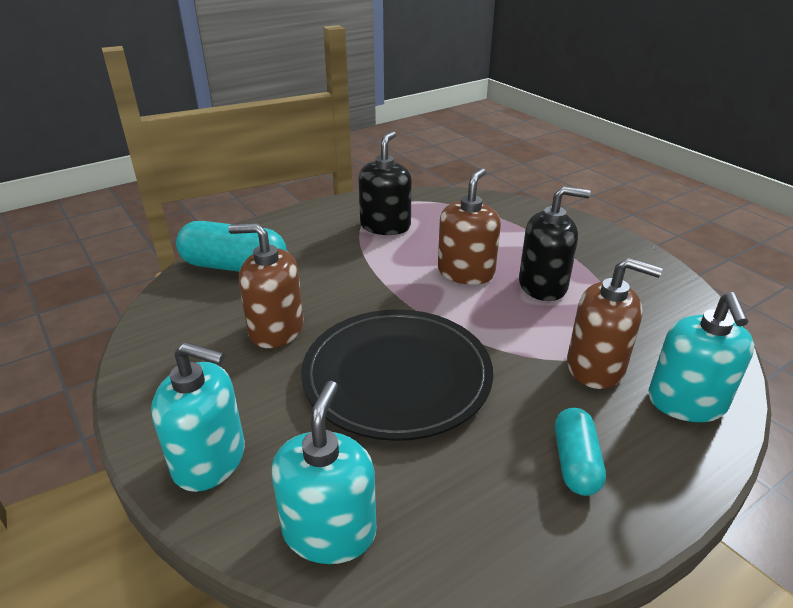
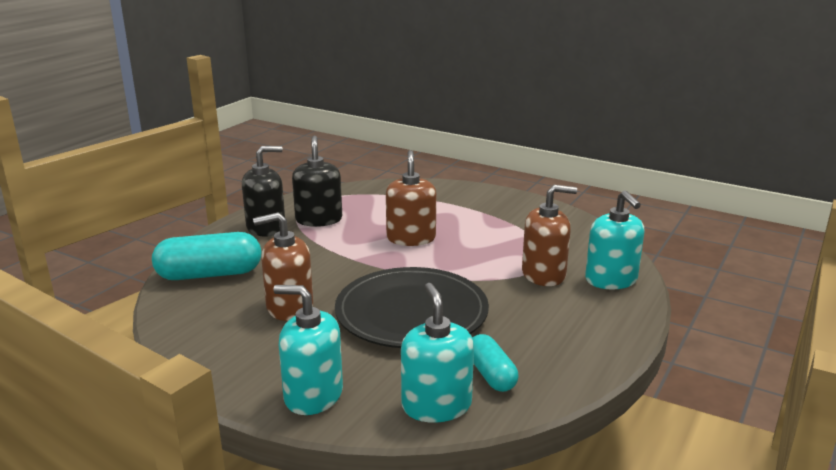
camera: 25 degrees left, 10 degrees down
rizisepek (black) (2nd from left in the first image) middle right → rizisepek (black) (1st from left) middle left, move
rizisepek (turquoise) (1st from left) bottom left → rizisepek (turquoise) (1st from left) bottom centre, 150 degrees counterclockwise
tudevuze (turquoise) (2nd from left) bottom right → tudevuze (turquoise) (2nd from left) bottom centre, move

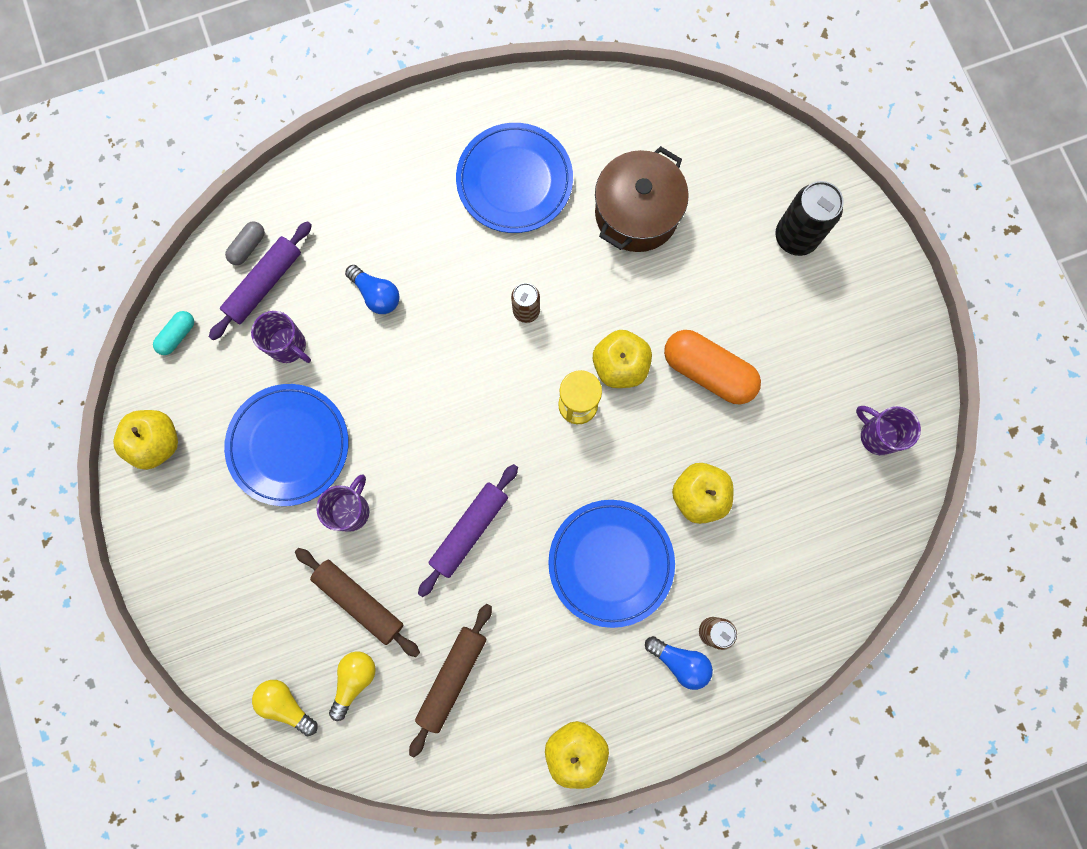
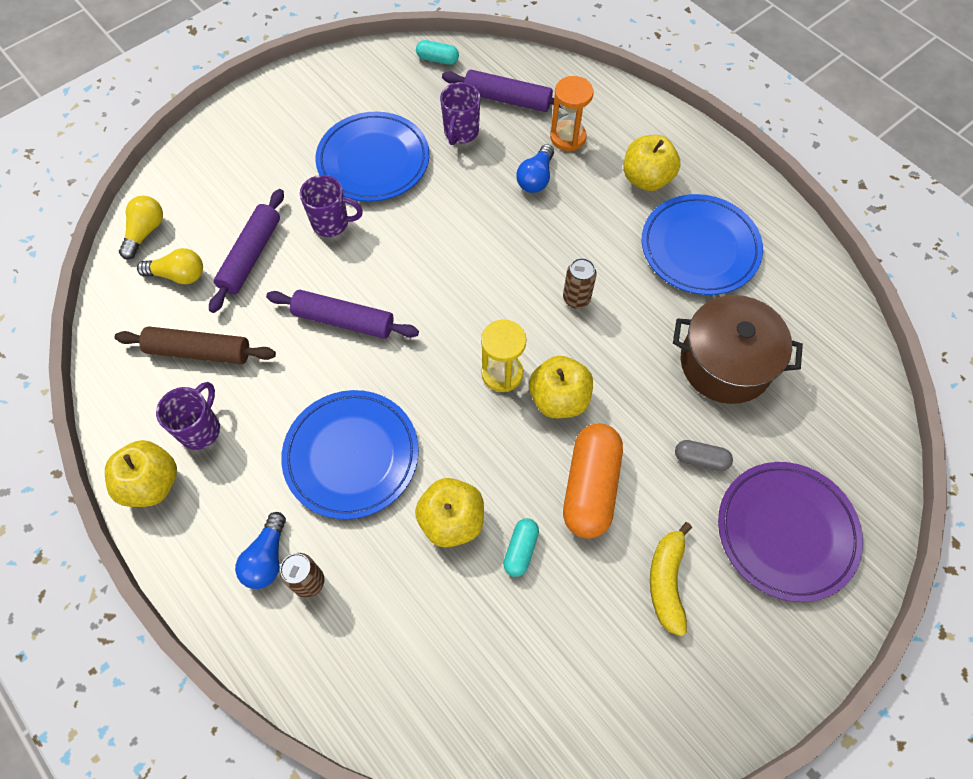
camera: 70 degrees right, 15 degrees down
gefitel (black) top right → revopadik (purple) bottom right
tudevuze (grey) top left → tudevuze (grey) middle right, move
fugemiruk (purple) (3rd from left in the first image) middle right → fugemiruk (purple) (1st from left) middle left, move
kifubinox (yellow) (1st from left in the first image) middle left → kifubinox (yellow) (4th from left) top right, move
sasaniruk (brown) (1st from left) bottom left → sasaniruk (purple) (1st from left) top left
- → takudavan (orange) top centre
- → tudevuze (turquoise) (2nd from left) bottom centre
- → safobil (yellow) bottom right

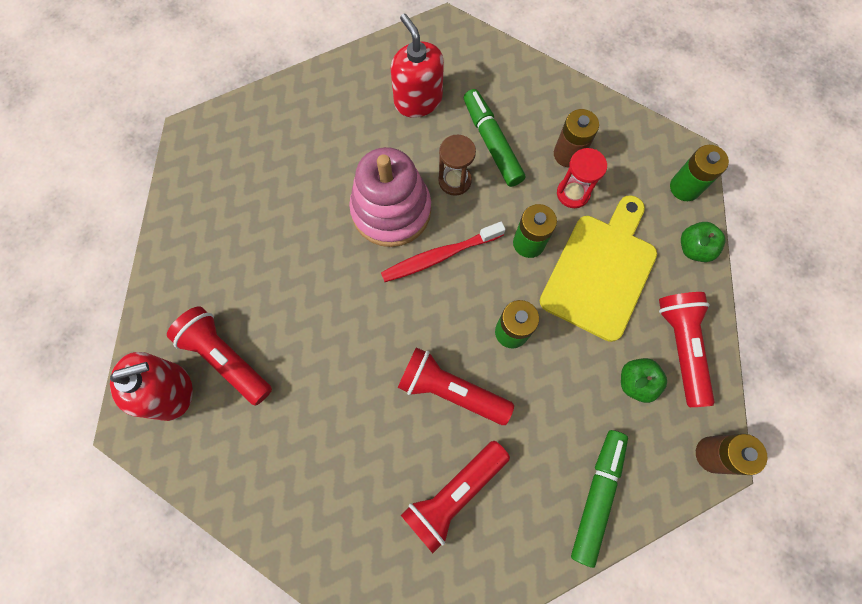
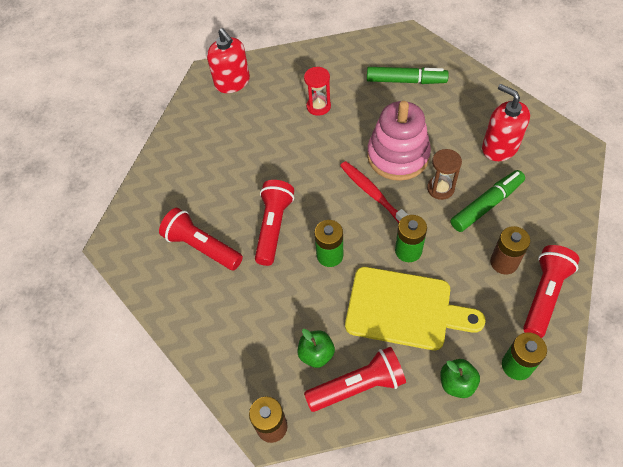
camera: 80 degrees right, 15 degrees down
rizisepek (red) (2nd from left) top centre → rizisepek (red) (2nd from left) top right, 90 degrees counterclockwise
takudavan (red) top right → takudavan (red) top centre, move
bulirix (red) (1st from left in the first image) middle left → bulirix (red) (4th from left) middle right, move
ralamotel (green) (2nd from left in the first image) bottom right → ralamotel (green) (1st from left) top centre, move

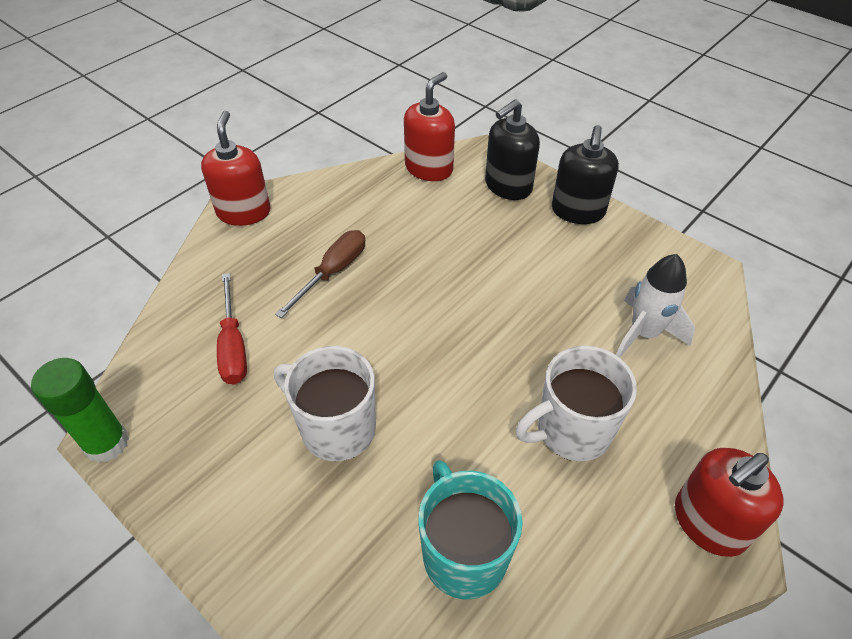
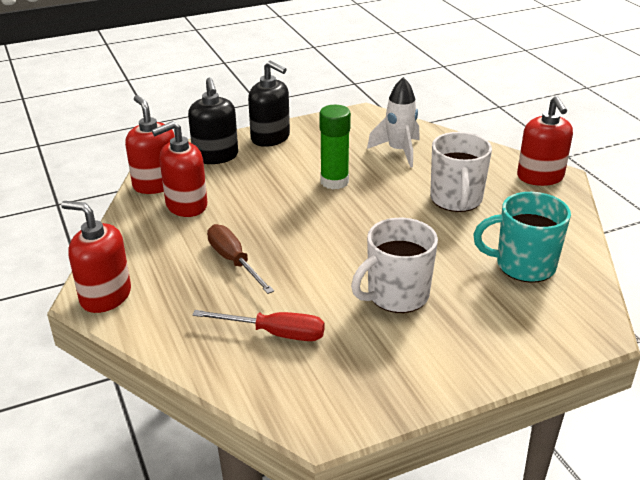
camera: 65 degrees left, 15 degrees down
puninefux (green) middle left → puninefux (green) top centre, move
- → rizisepek (red) (3rd from left) middle left

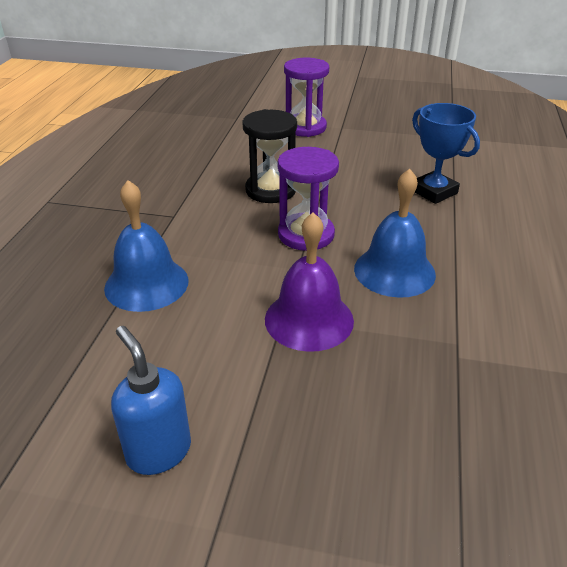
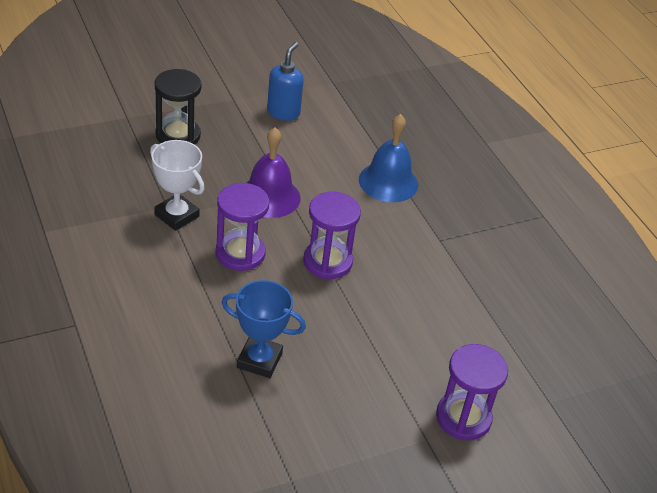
camera: 140 degrees right, 5 degrees up
takudavan (black) top centre → takudavan (black) top left, move
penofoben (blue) (2nd from left) middle right → takudavan (purple) (1st from left) centre
rizisepek (blue) bottom left → rizisepek (blue) top centre, 90 degrees counterclockwise
- → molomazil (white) middle left

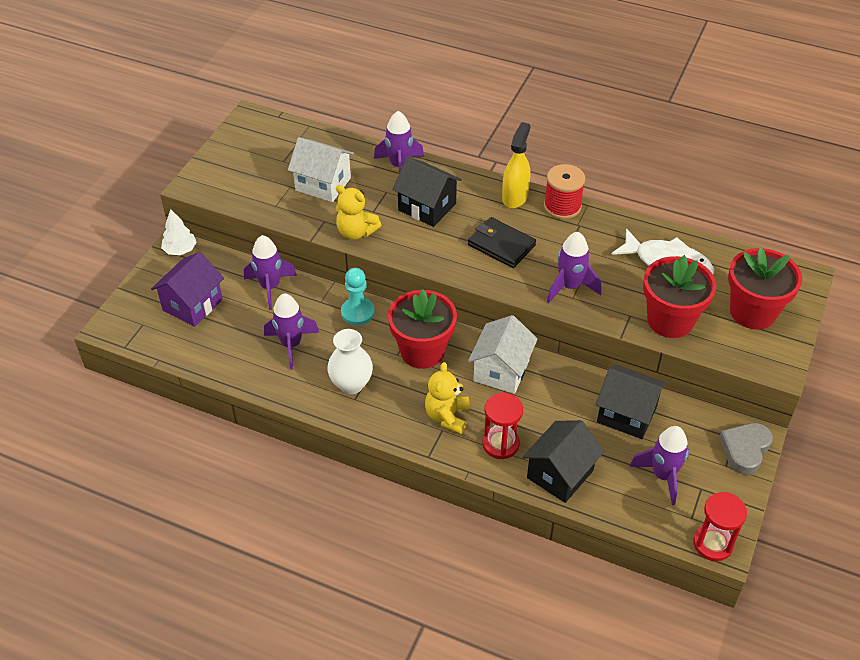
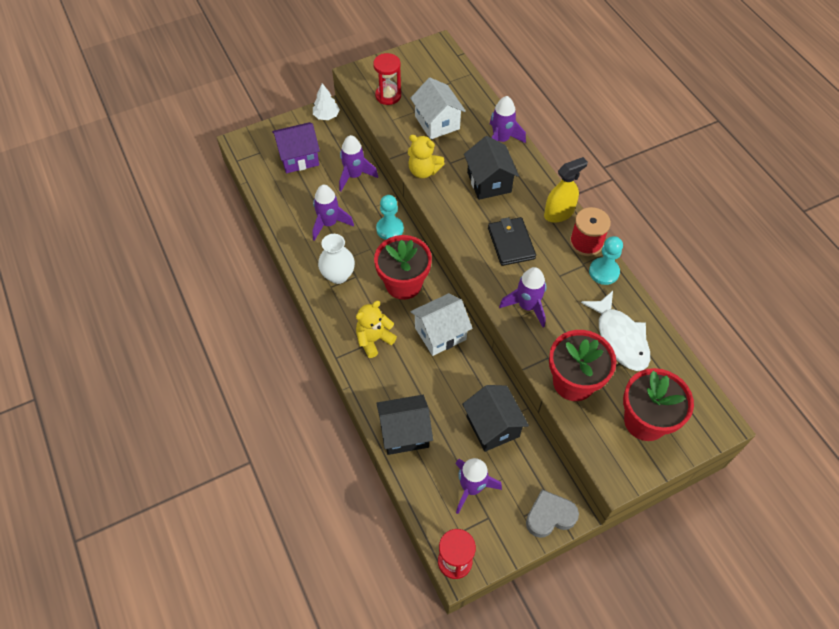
camera: 40 degrees right, 10 degrees up
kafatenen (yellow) (1st from left in the first image) top centre → kafatenen (yellow) (2nd from left) top centre, 45 degrees counterclockwise
takudavan (red) (1st from left) centre → takudavan (red) (1st from left) top centre, move
- → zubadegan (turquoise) (2nd from left) middle right

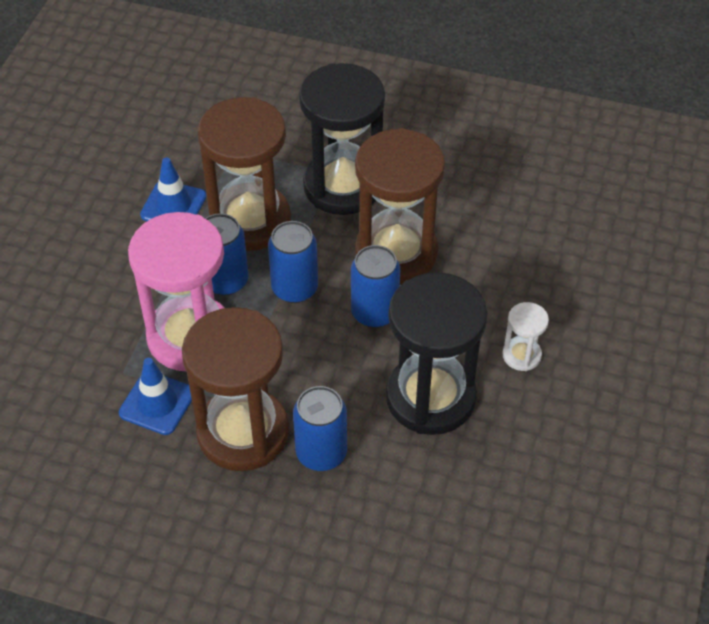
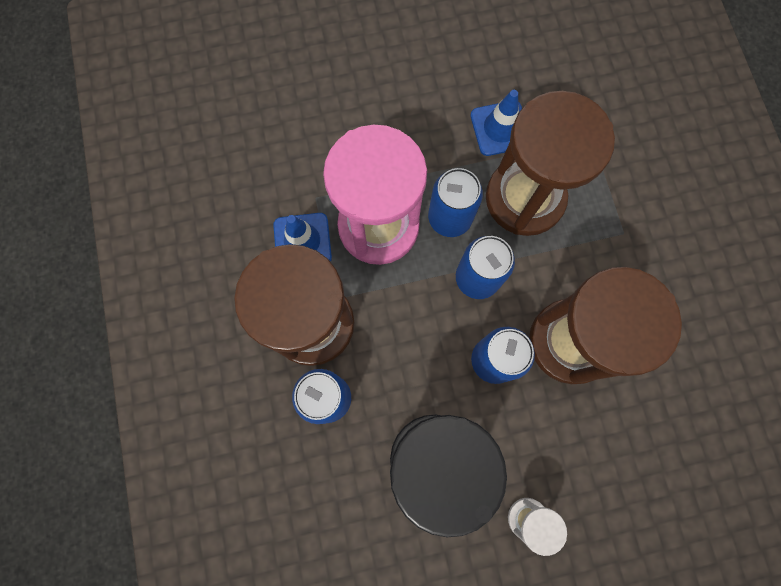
camera: 60 degrees right, 25 degrees up
takudavan (black) (1st from left) top centre → -

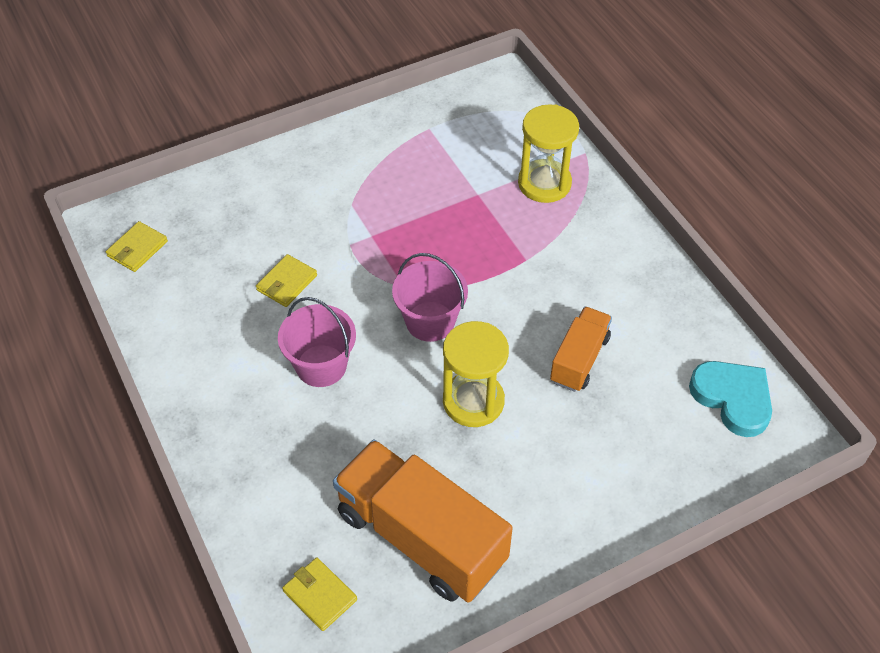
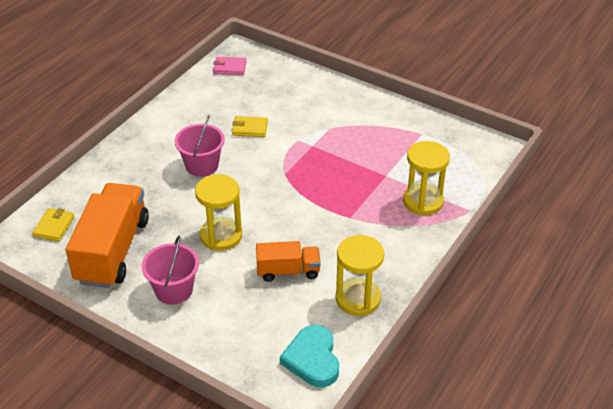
camera: 60 degrees right, 10 degrees down
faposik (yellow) (1st from left) middle left → faposik (pink) top centre
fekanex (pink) (2nd from left in the first image) centre → fekanex (pink) (1st from left) middle left, move
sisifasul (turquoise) middle right → sisifasul (turquoise) bottom centre, 150 degrees clockwise
- → takudavan (yellow) (2nd from left) bottom centre

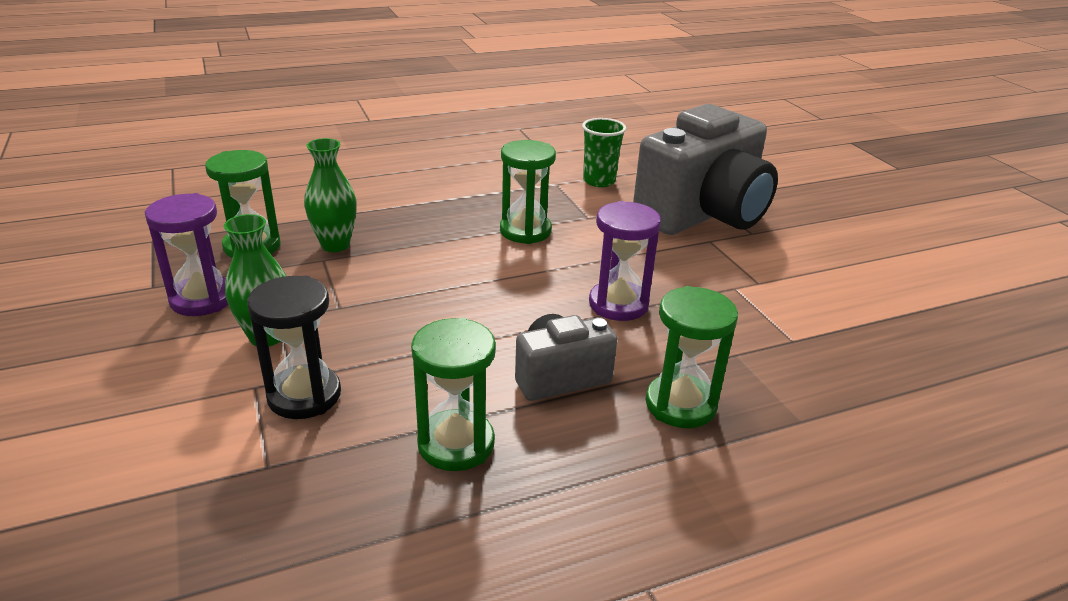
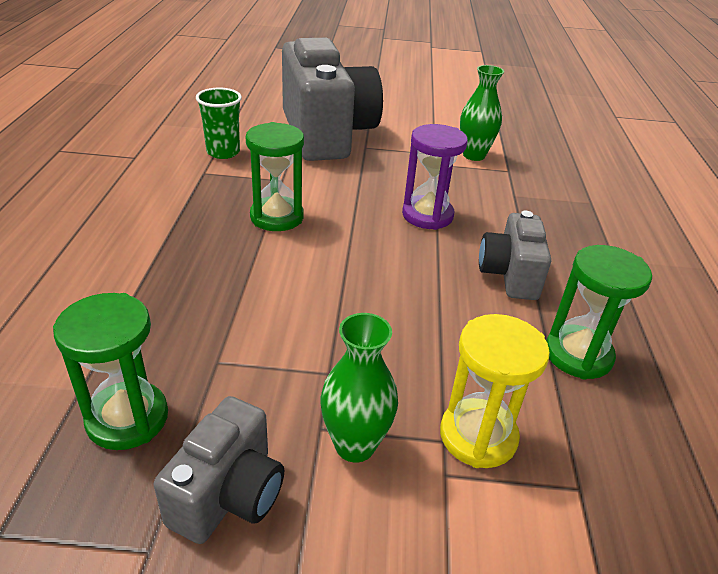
camera: 65 degrees left, 5 degrees up
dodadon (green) (2nd from left) top left → dodadon (green) (2nd from left) top right, move
takudavan (purple) (1st from left) middle left → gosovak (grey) (1st from left) bottom left
takudavan (black) middle left → takudavan (yellow) bottom right
takudavan (green) (4th from left) centre → -

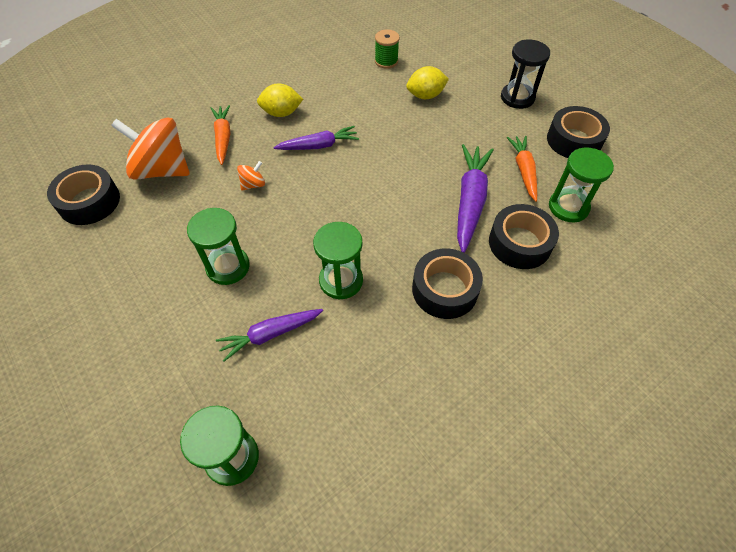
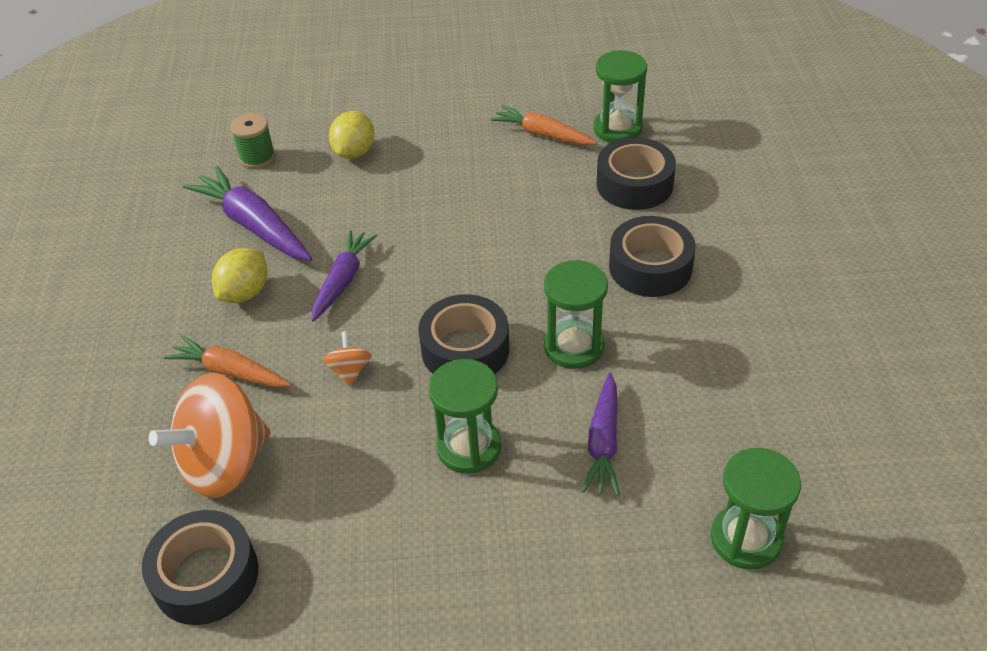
camera: 55 degrees left, 10 degrees down
takudavan (black) top right → -
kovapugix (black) (4th from left in the first image) top right → kovapugix (black) (2nd from left) centre, move
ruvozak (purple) (3rd from left in the first image) centre → ruvozak (purple) (1st from left) top left, move

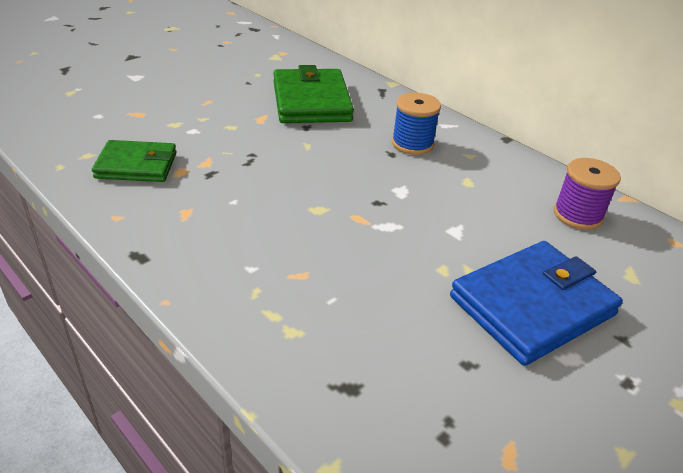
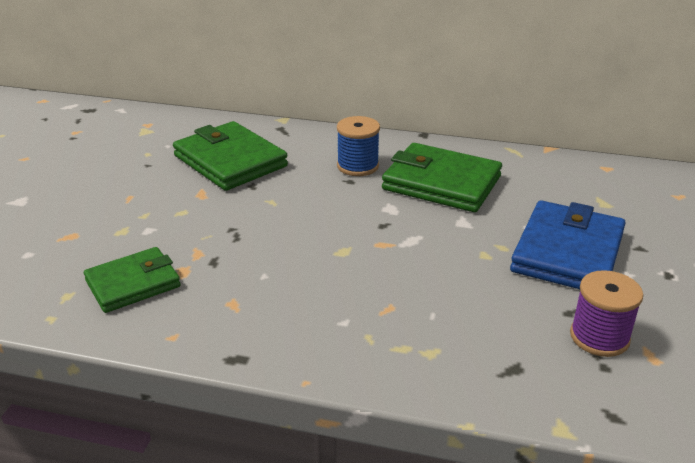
camera: 30 degrees left, 5 degrees down
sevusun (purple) middle right → sevusun (purple) bottom right, move
- → faposik (green) (3rd from left) centre

